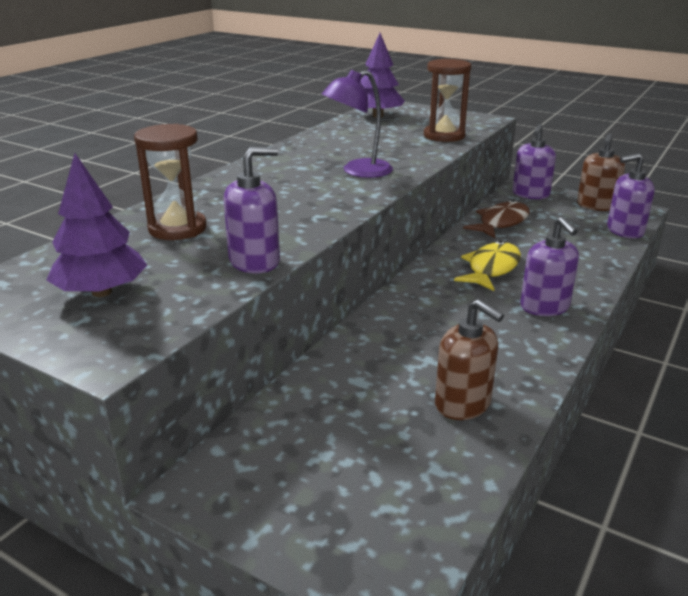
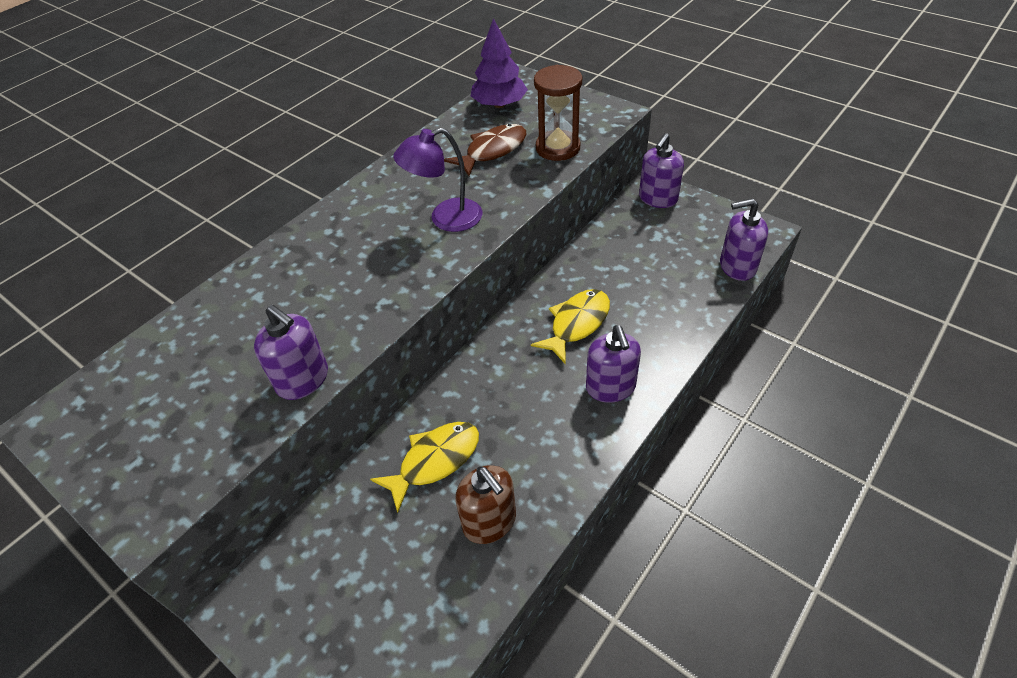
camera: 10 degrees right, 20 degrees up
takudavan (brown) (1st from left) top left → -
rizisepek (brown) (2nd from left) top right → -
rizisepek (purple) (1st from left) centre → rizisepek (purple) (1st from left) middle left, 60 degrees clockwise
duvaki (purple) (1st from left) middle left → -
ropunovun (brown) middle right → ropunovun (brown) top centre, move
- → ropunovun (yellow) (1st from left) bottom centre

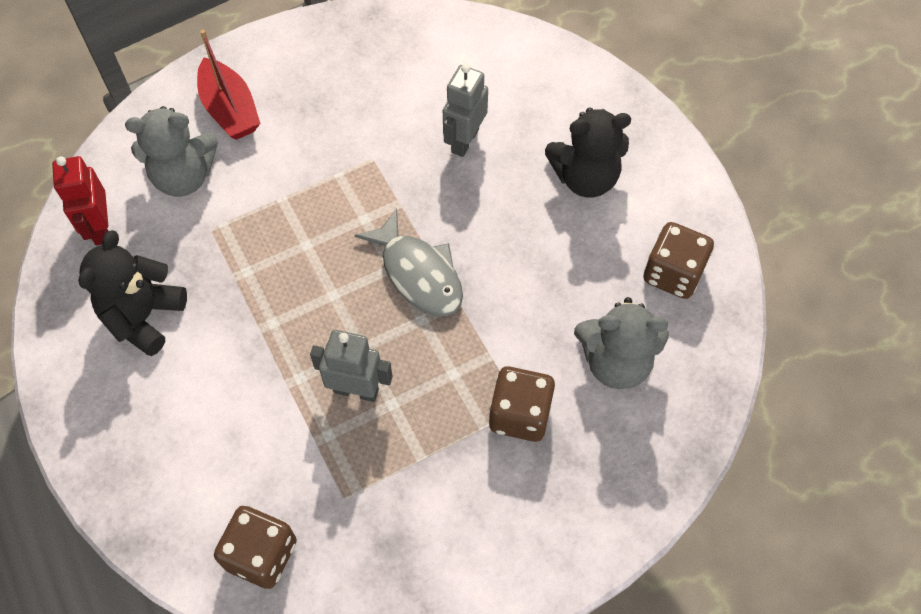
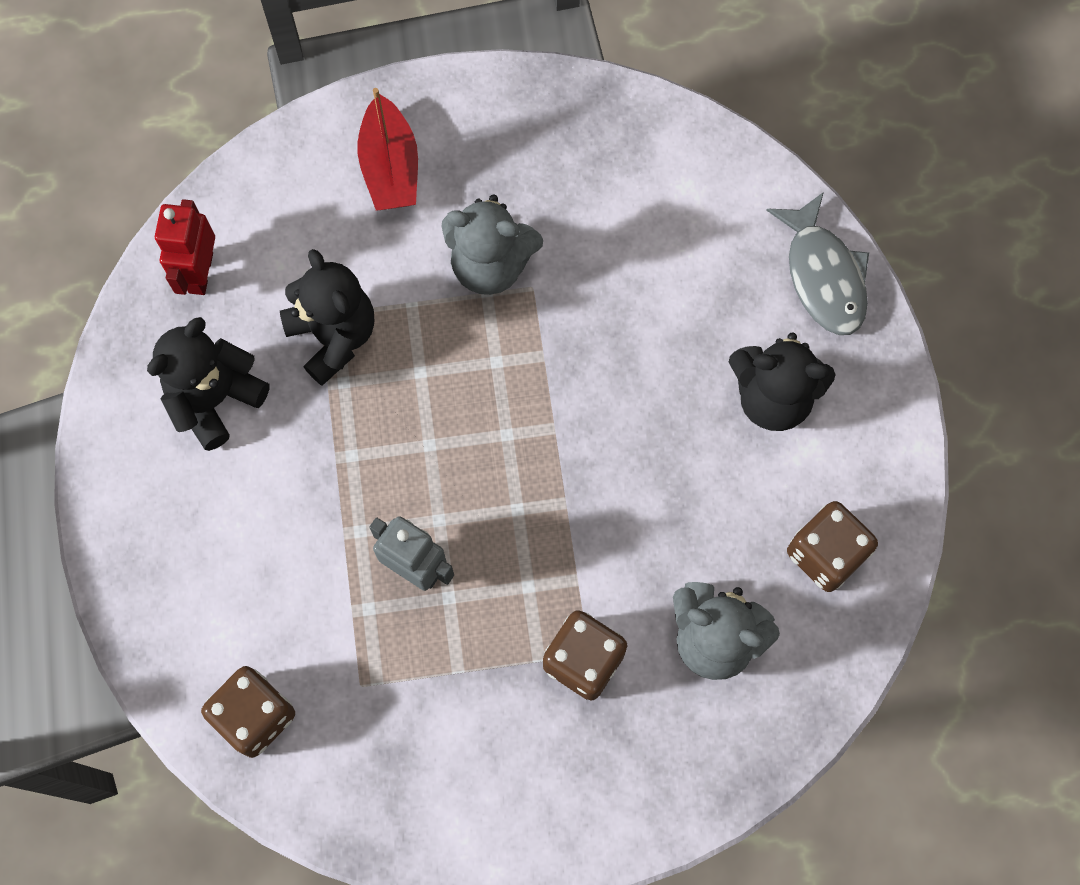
camera: 20 degrees right, 10 degrees up
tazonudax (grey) (2nd from left) top centre → -
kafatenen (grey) (1st from left) top left → kafatenen (grey) (1st from left) top centre, move
ropunovun (grey) centre → ropunovun (grey) top right, move
- → kafatenen (black) (2nd from left) middle left

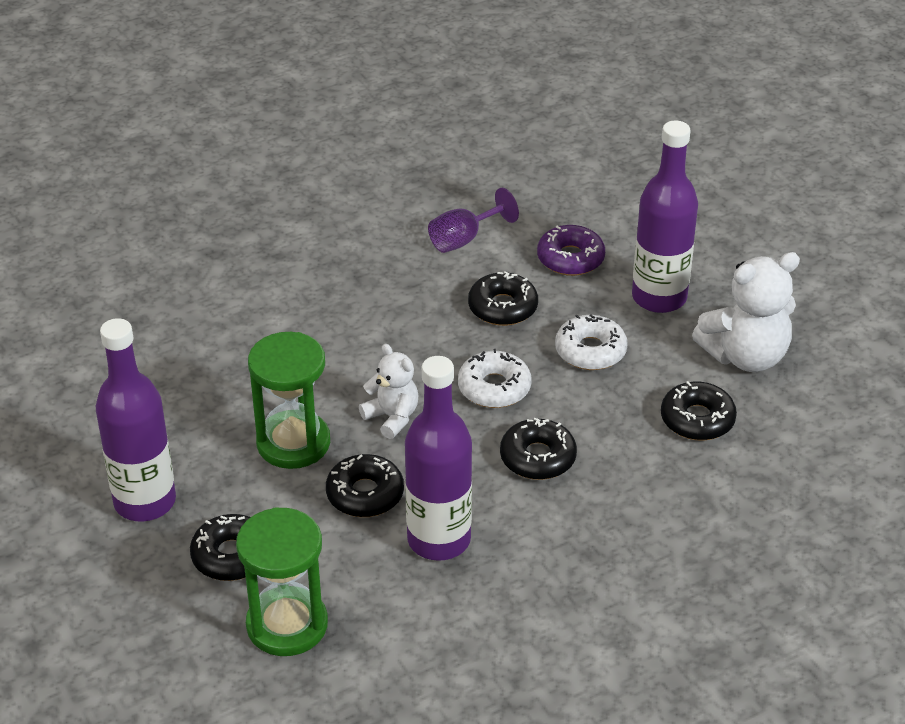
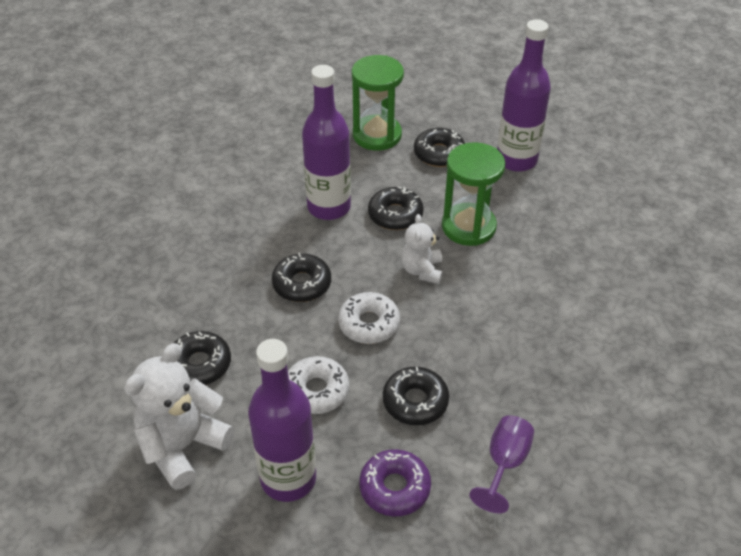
camera: 150 degrees right, 5 degrees up
kafatenen (white) (1st from left in the first image) centre → kafatenen (white) (2nd from left) centre, 75 degrees clockwise

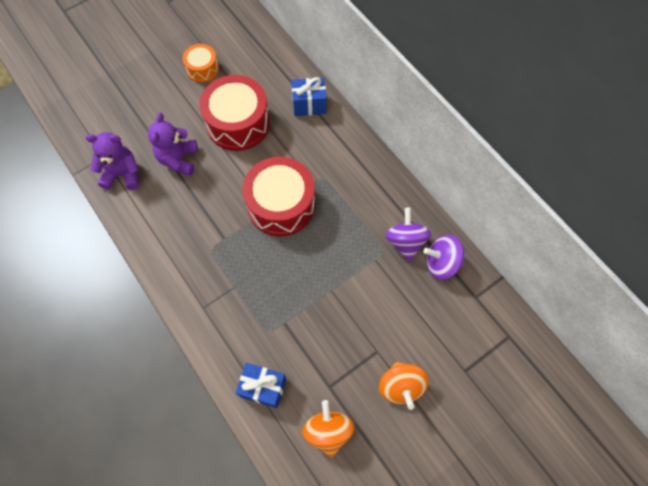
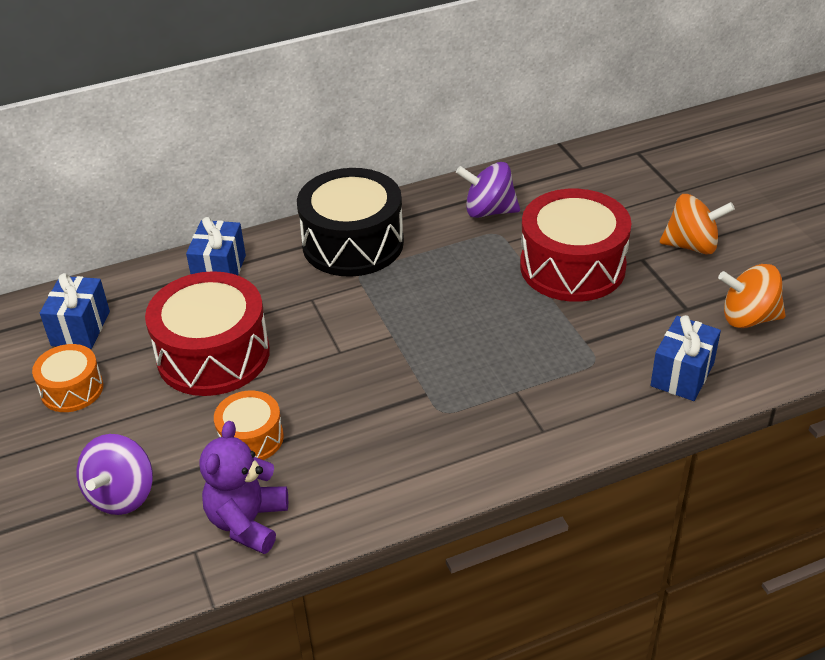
camera: 75 degrees left, 25 degrees down
kafatenen (purple) (2nd from left) top left → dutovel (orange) (2nd from left) middle left
dutovel (red) (2nd from left) centre → dutovel (red) (2nd from left) middle right, move
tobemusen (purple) (2nd from left in the first image) middle right → tobemusen (purple) (1st from left) bottom left, move
- → dutovel (black) centre
- → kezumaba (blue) (1st from left) middle left

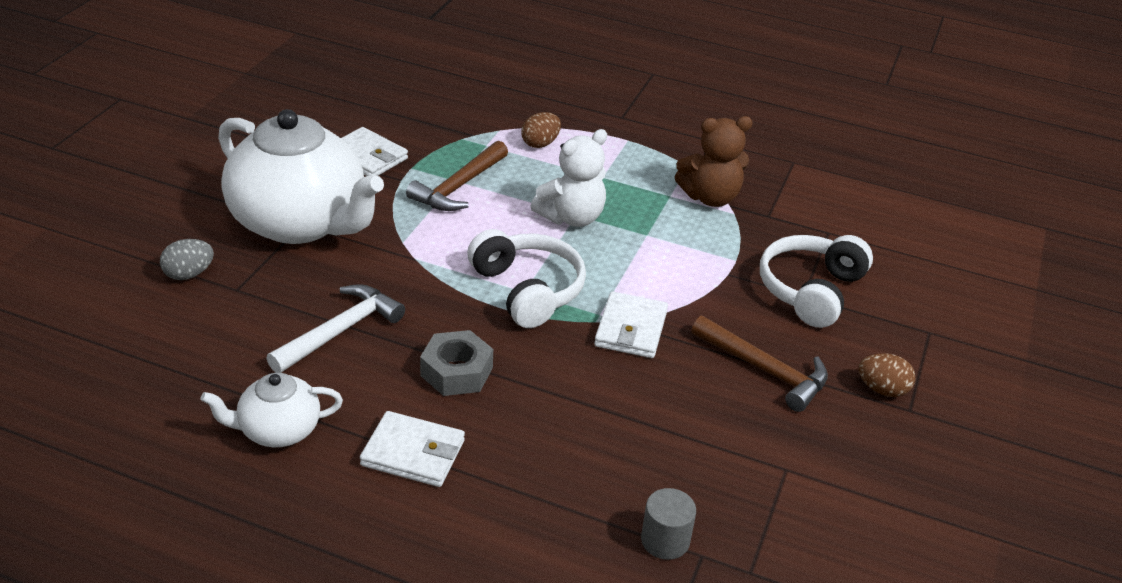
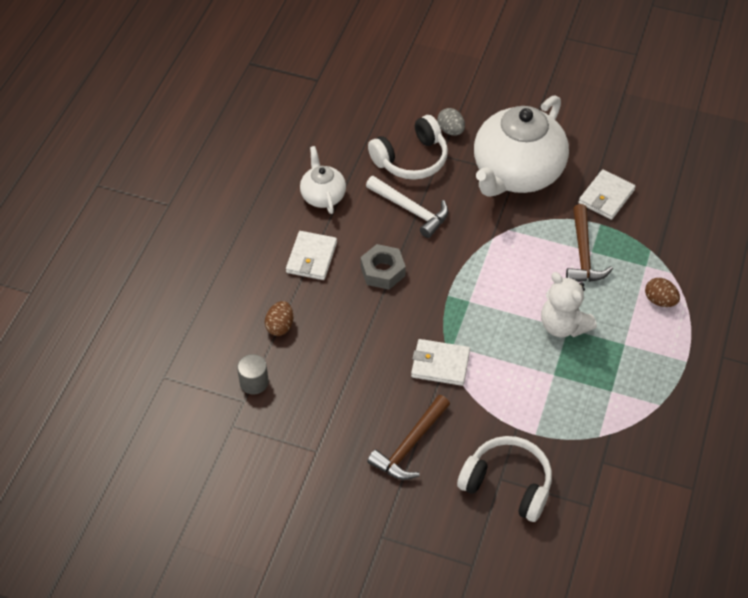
camera: 90 degrees right, 15 degrees up
kafatenen (brown) top centre → -
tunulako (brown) (1st from left in the first image) top centre → tunulako (brown) (2nd from left) middle right, 120 degrees counterclockwise
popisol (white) (1st from left) centre → popisol (white) (1st from left) top centre, move
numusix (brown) (2nd from left in the first image) middle right → numusix (brown) (1st from left) centre, move

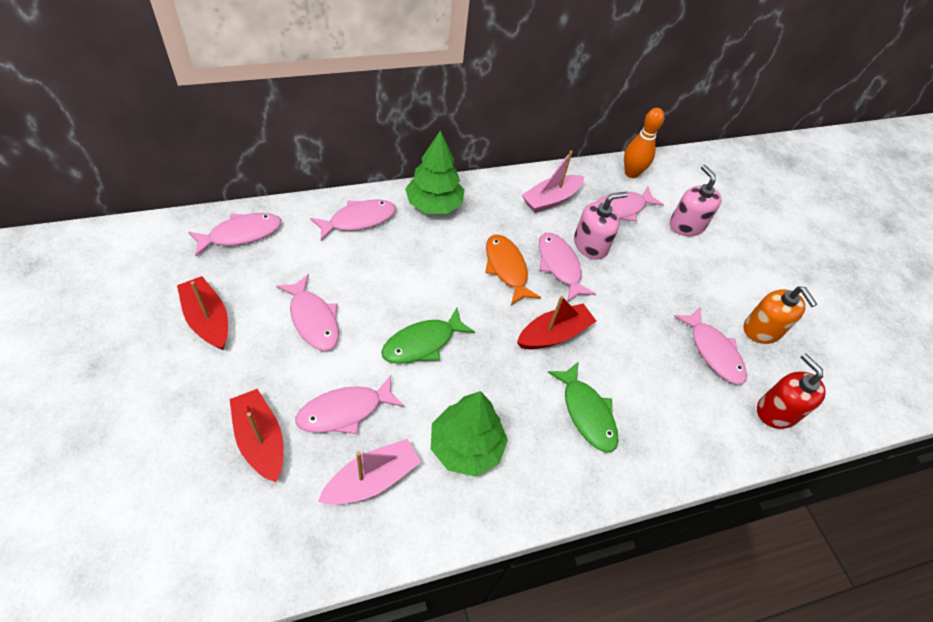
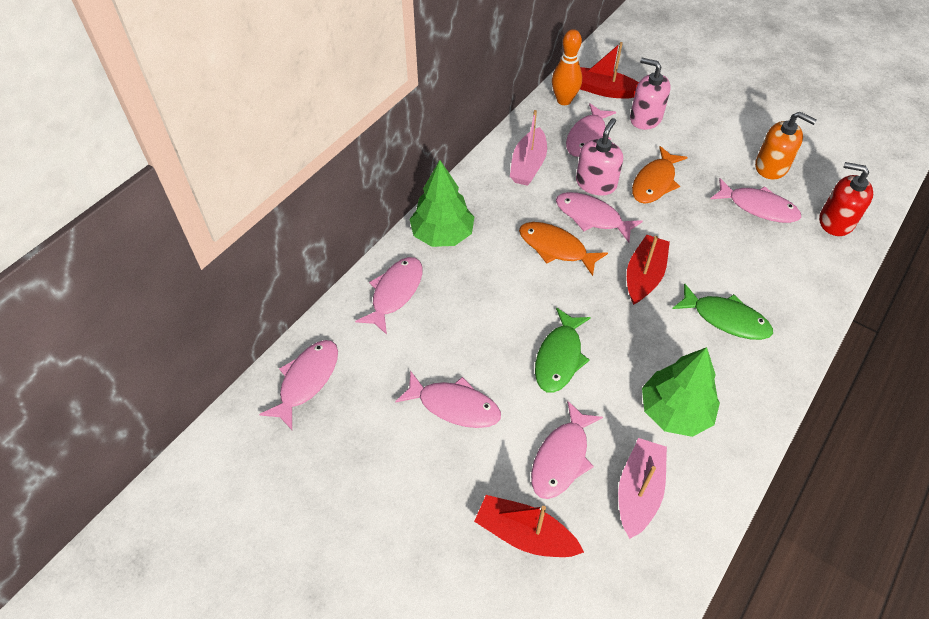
camera: 30 degrees left, 0 degrees up
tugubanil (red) (1st from left in the first image) middle left → tugubanil (red) (2nd from left) top centre, move
- → ropunovun (orange) (2nd from left) top right

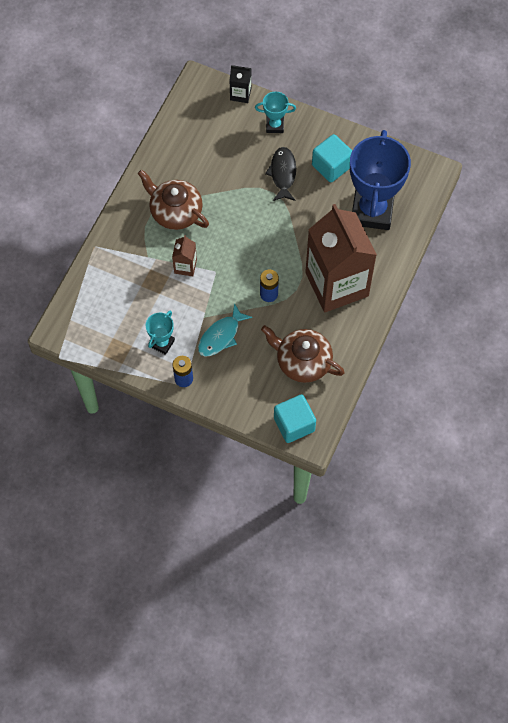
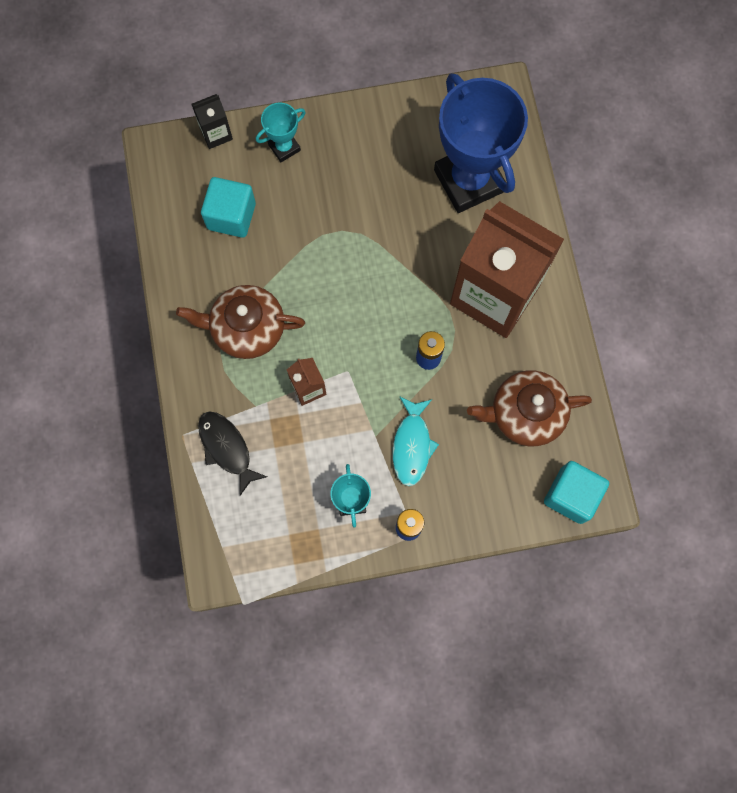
camera: 35 degrees left, 10 degrees up
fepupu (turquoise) (2nd from left in the first image) top centre → fepupu (turquoise) (1st from left) top left, move
ropunovun (black) top centre → ropunovun (black) middle left, move

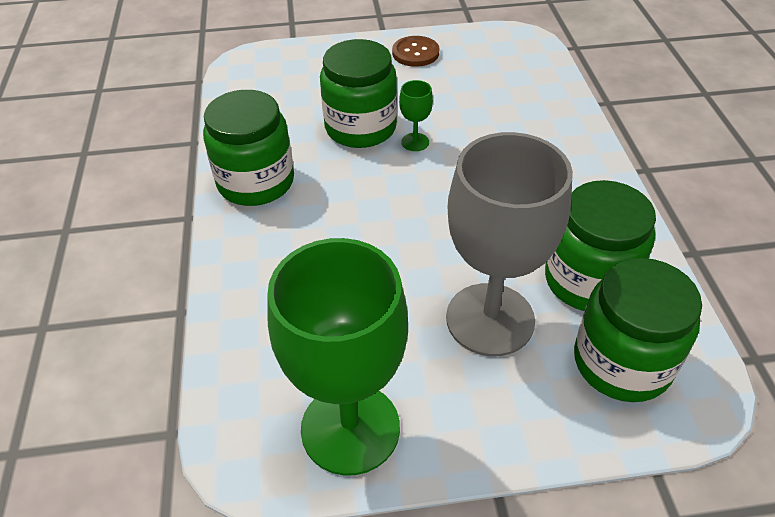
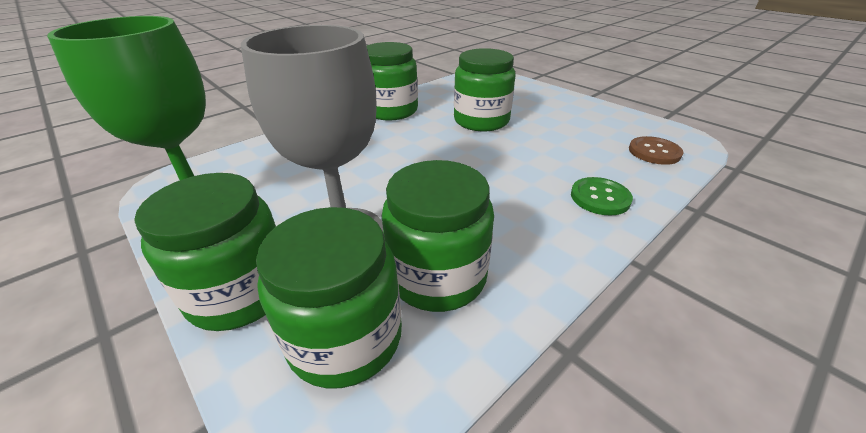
camera: 55 degrees right, 10 degrees down
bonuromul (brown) top centre → bonuromul (brown) middle right, move
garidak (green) (2nd from left) top centre → -
- → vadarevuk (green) (1st from left) middle left
- → bonuromul (green) middle right

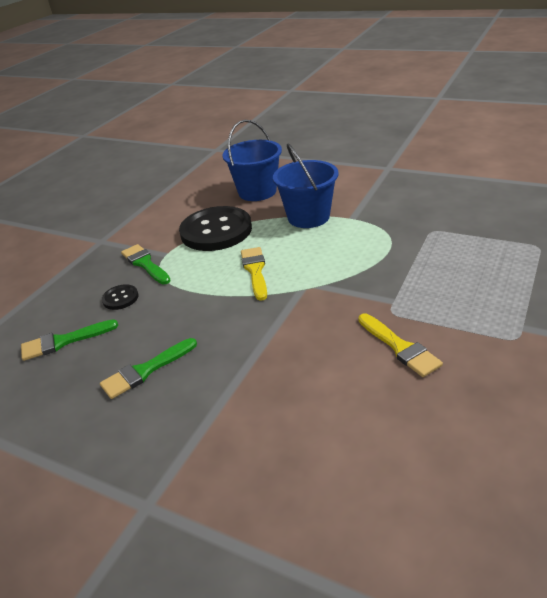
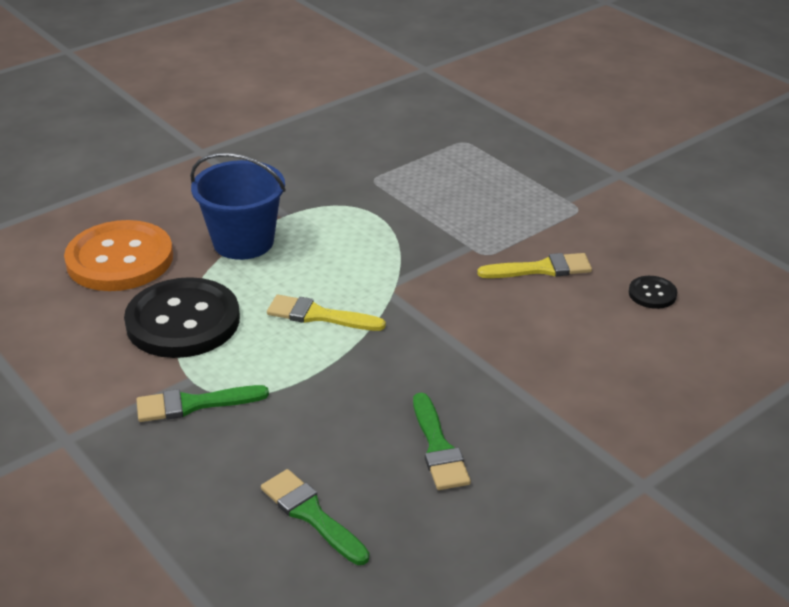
camera: 70 degrees left, 0 degrees up
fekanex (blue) (1st from left) top centre → bonuromul (orange) middle left
bonuromul (black) (1st from left in the first image) middle left → bonuromul (black) (2nd from left) middle right, move
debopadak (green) (1st from left in the first image) middle left → debopadak (green) (2nd from left) bottom centre, 135 degrees clockwise

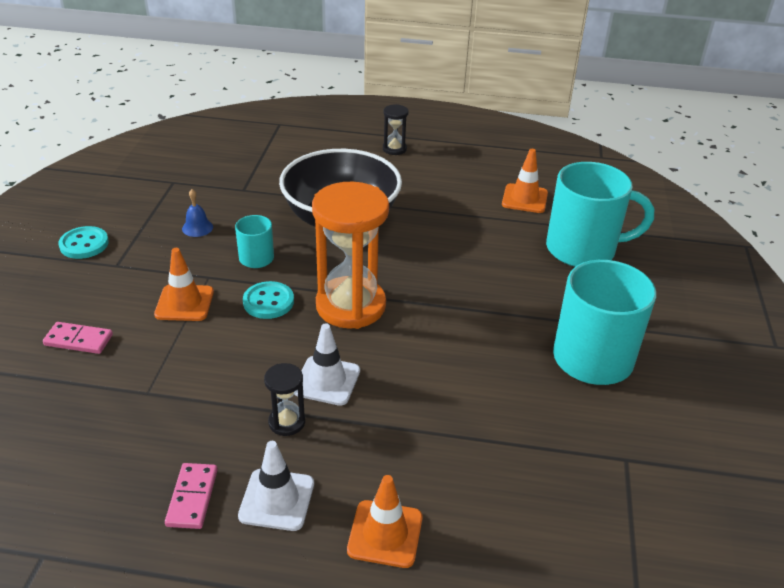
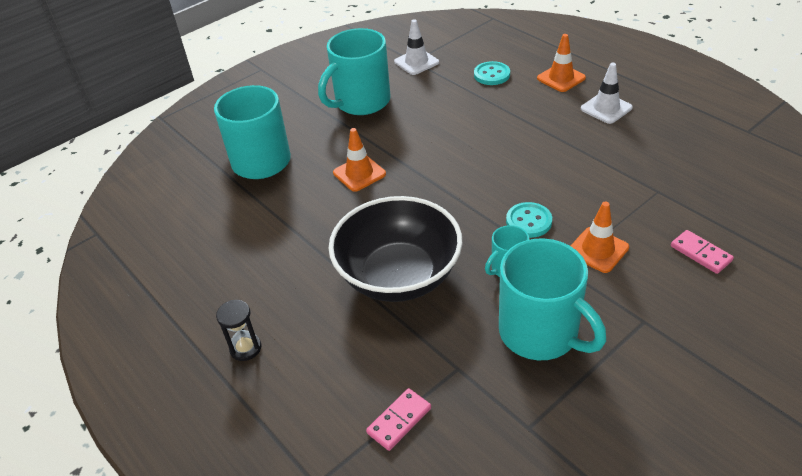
camera: 135 degrees left, 5 degrees up
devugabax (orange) (3rd from left in the first image) top right → devugabax (orange) (1st from left) centre, move
takudavan (orange) centre → -
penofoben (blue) middle left → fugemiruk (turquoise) (4th from left) middle right
bonuromul (turquoise) (1st from left) middle left → bonuromul (turquoise) (1st from left) top centre, move
devugabax (white) (2nd from left in the first image) centre → devugabax (white) (1st from left) top centre, move
takudavan (black) (1st from left) bottom centre → -
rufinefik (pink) (2nd from left in the first image) bottom left → rufinefik (pink) (1st from left) bottom centre, move

